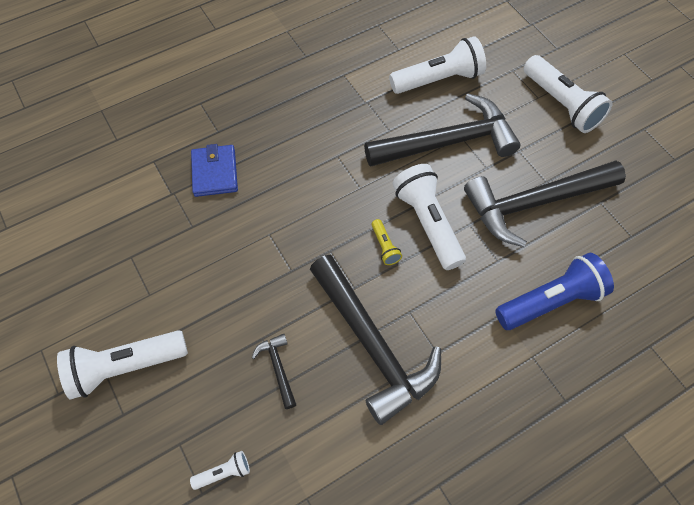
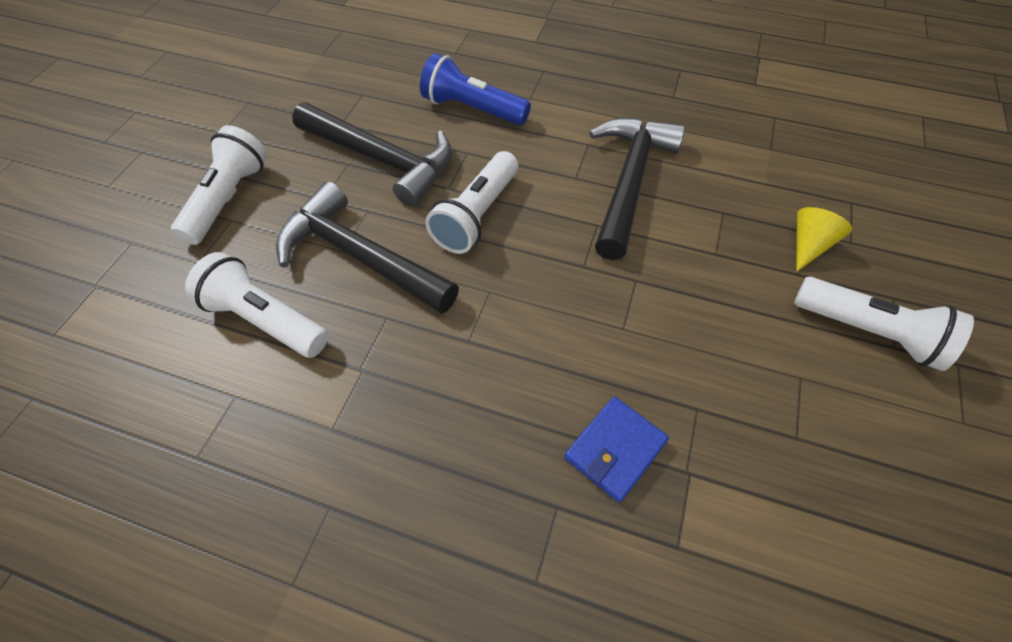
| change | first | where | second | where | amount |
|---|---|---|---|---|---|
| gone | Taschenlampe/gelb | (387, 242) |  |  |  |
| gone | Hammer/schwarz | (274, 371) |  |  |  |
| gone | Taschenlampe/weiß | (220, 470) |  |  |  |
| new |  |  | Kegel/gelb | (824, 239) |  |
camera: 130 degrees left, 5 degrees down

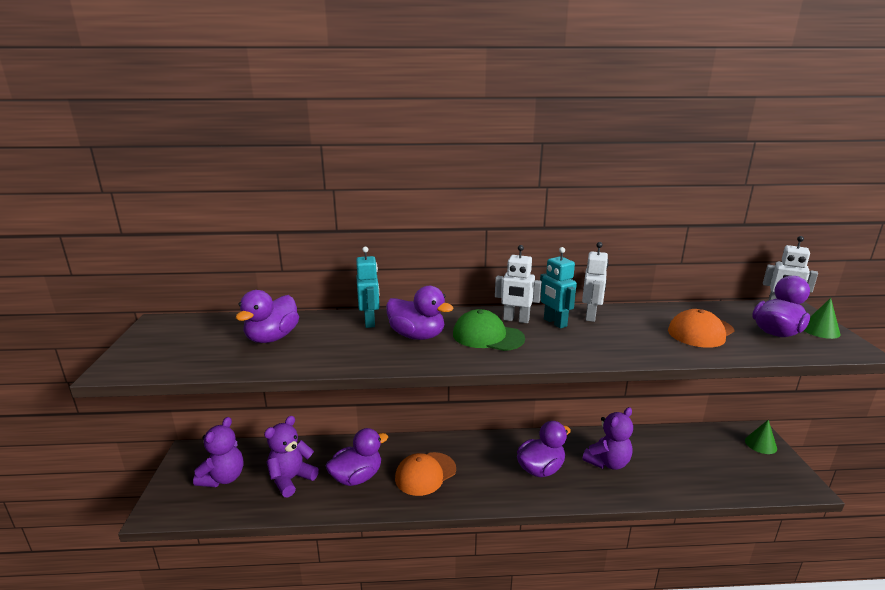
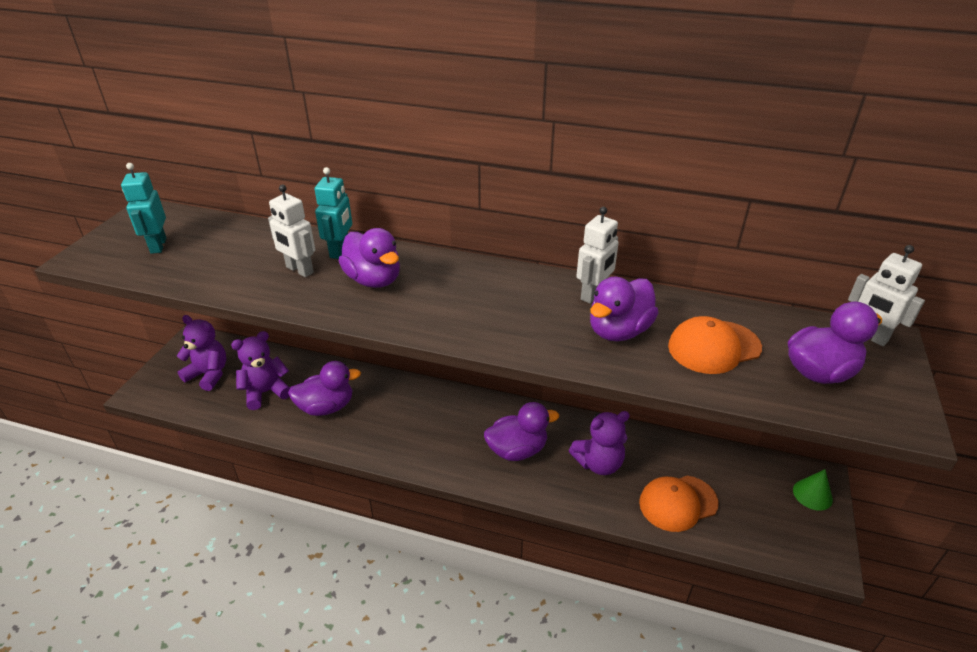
| change | first | where | second | where | amount |
|---|---|---|---|---|---|
| shifted | Roboter/weiß | (518, 284) |  | (291, 231) |  |
| shifted | Roboter/türkis | (558, 287) |  | (143, 208) |  |
| shifted | Ente/lila | (267, 316) |  | (624, 309) |  |
| gone | Kegel/grün | (822, 318) |  |  |  |
| gone | Kappe/grün | (489, 330) |  |  |  |
| rotated | Teddybär/lila | (218, 452) |  | (201, 353) | 105 degrees counterclockwise |
| shifted | Kappe/orange | (425, 474) |  | (679, 504) |  |
camera: 20 degrees right, 15 degrees up

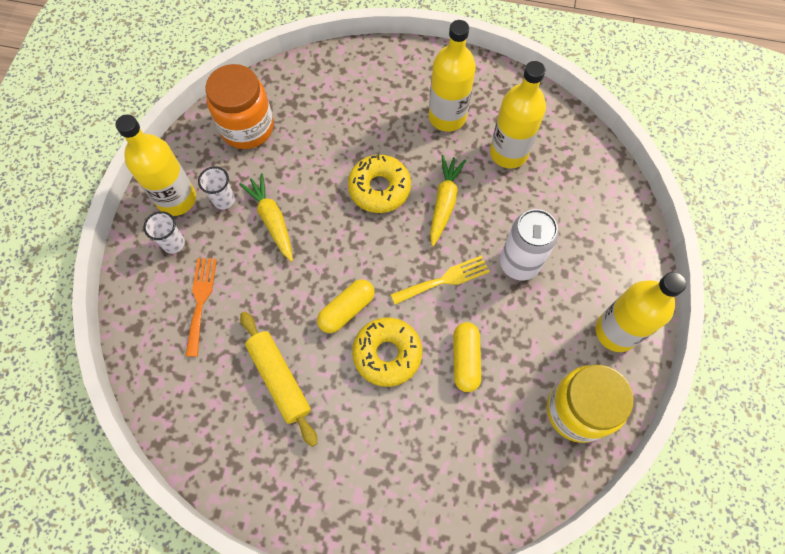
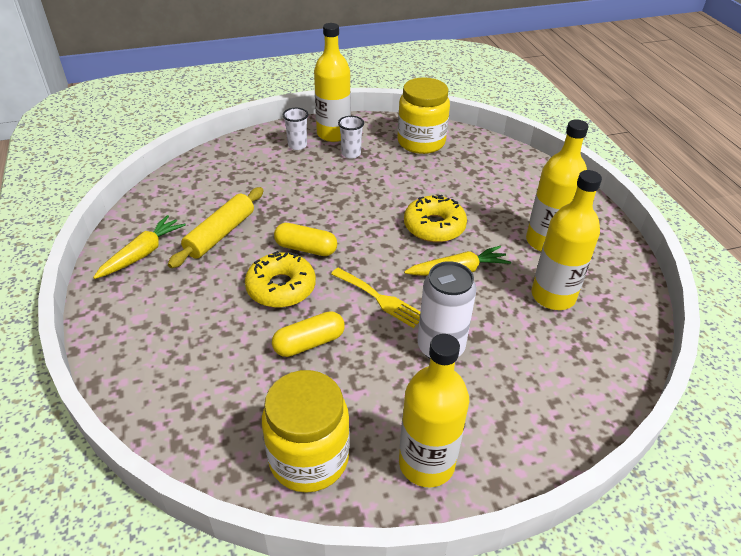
| change | first | where | second | where | amount |
|---|---|---|---|---|---|
| repainted | Einmachglas/orange | (239, 106) | Einmachglas/gelb | (423, 115) |  |
| shifted | Karotte/gelb | (266, 217) |  | (139, 247) |  |
| gone | Gabel/orange | (201, 307) |  |  |  |
camera: 60 degrees right, 25 degrees down

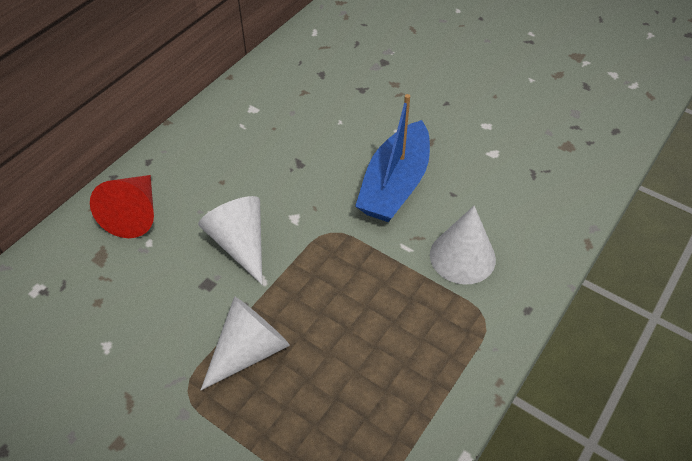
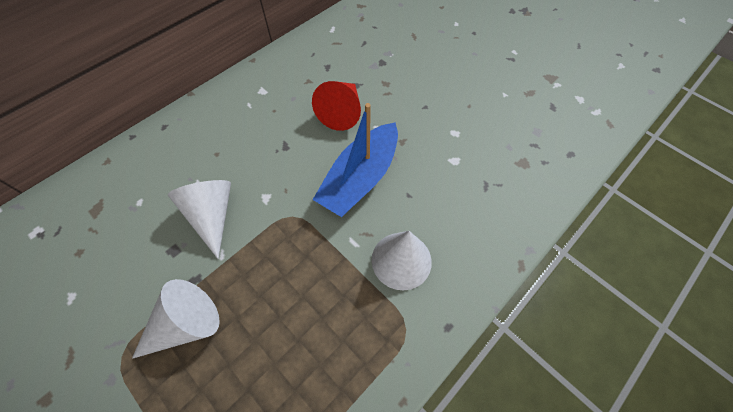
| change | first | where | second | where | amount |
|---|---|---|---|---|---|
| shifted | Kegel/rot | (122, 206) |  | (336, 106) |  |
camera: 10 degrees right, 10 degrees up

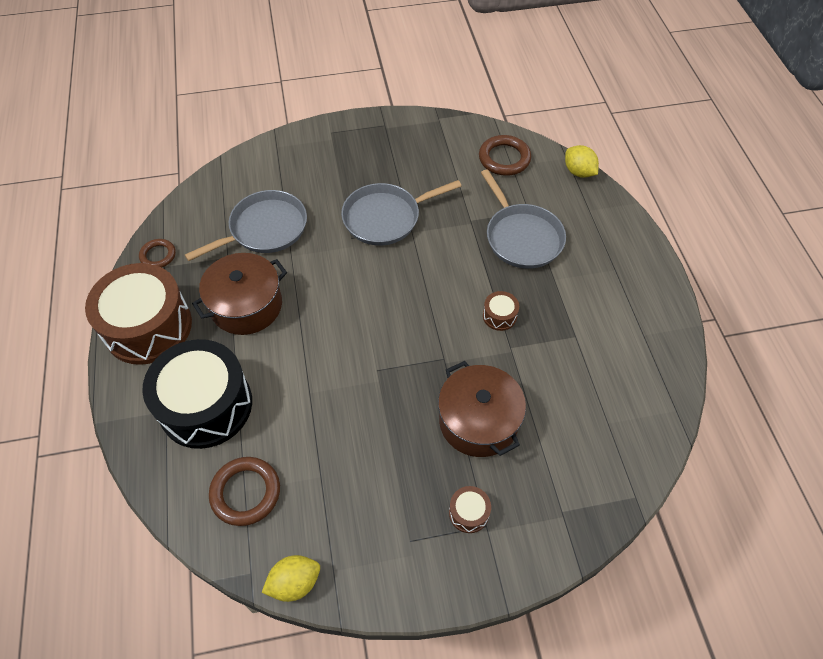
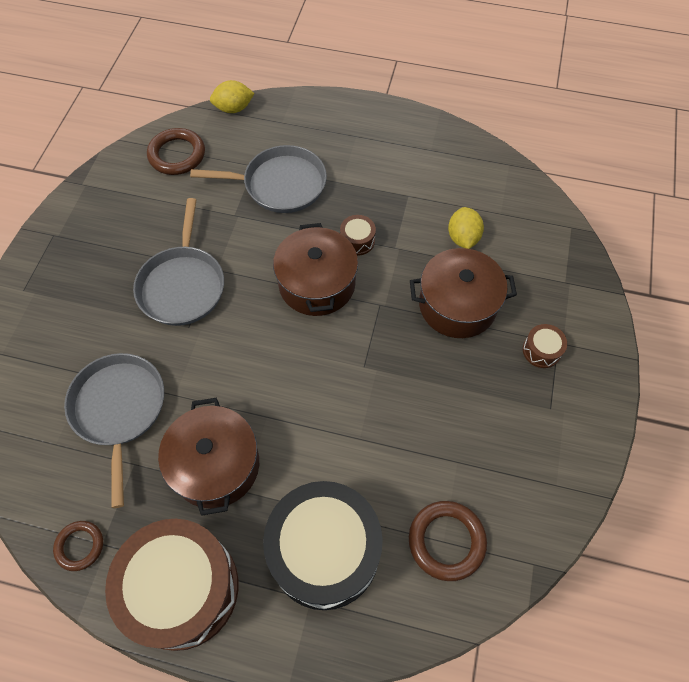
| change | first | where | second | where | amount |
|---|---|---|---|---|---|
| shifted | Zitrone/gelb | (291, 578) |  | (466, 228) |  |
| new |  |  | Kochtopf/braun | (315, 269) |  |
camera: 65 degrees left, 5 degrees up

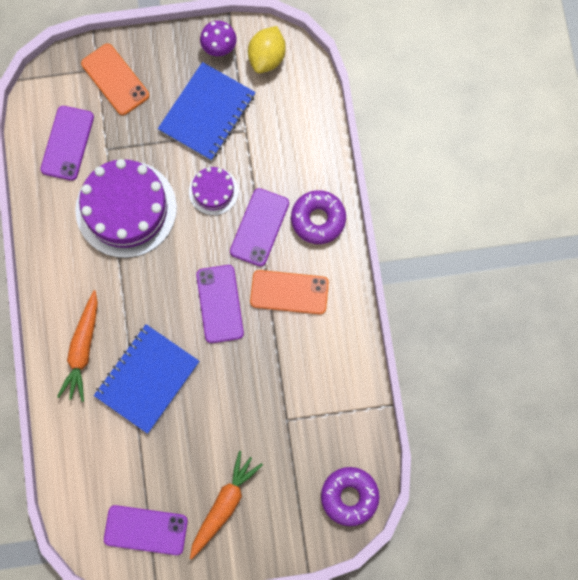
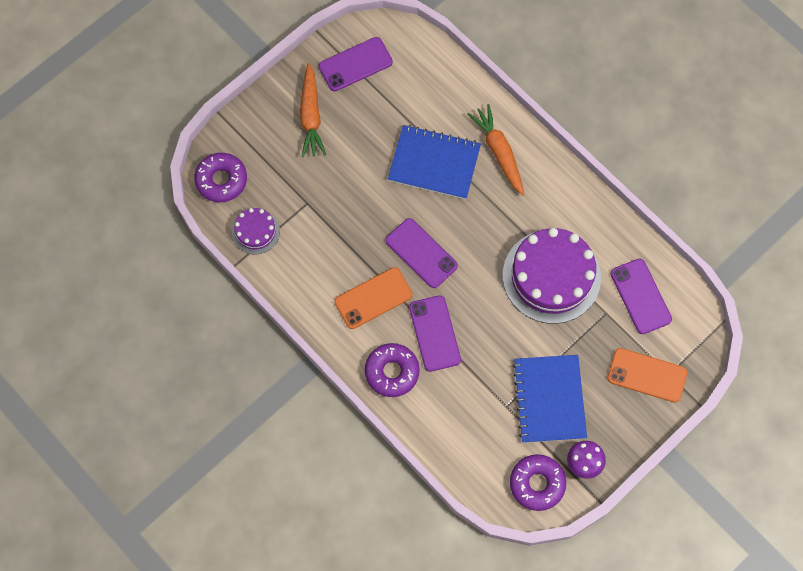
| change | first | where | second | where | amount |
|---|---|---|---|---|---|
| swapped | Zitrone/gelb | (267, 49) | Donut/lila | (538, 482) |  |
| shifted | Kuchen/lila | (214, 191) |  | (256, 231) |  |
| rotated | Notizbuch/blau | (146, 379) |  | (434, 162) | 75 degrees counterclockwise |
camera: 145 degrees right, 5 degrees down

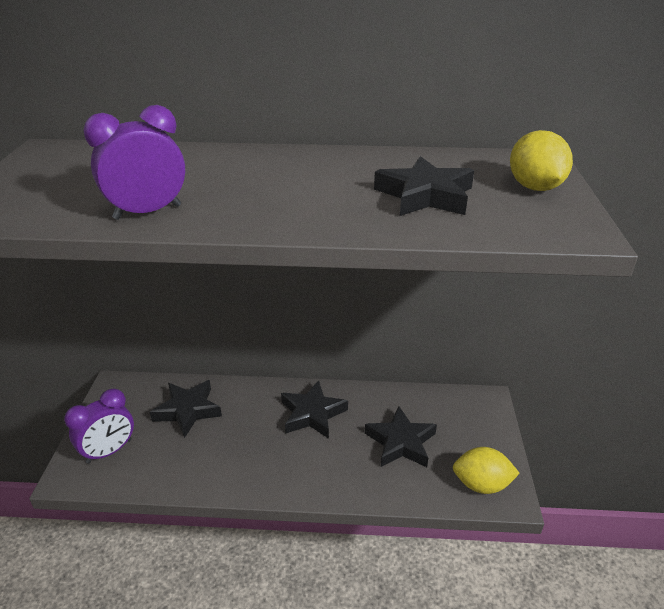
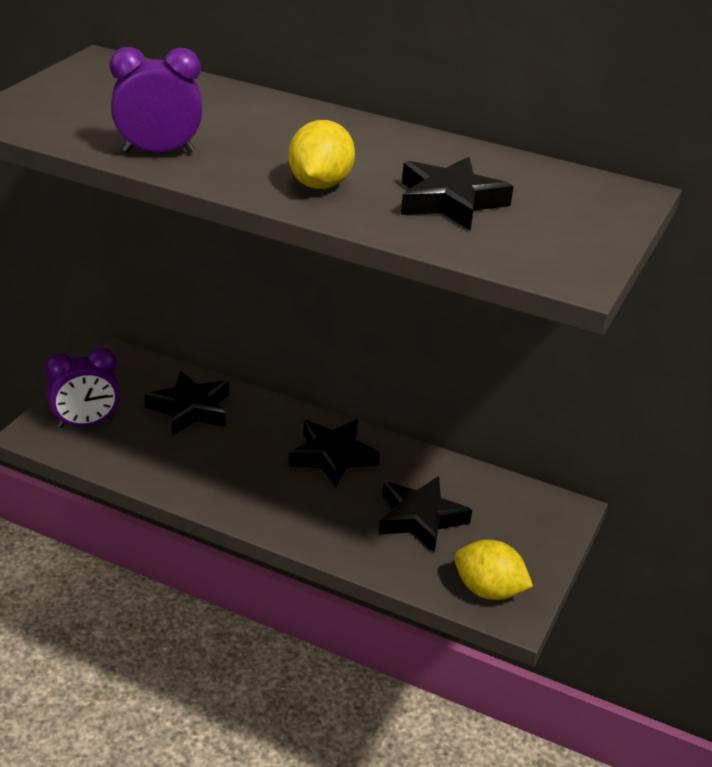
| change | first | where | second | where | amount |
|---|---|---|---|---|---|
| shifted | Zitrone/gelb | (541, 160) |  | (321, 154) |  |
camera: 20 degrees right, 0 degrees up

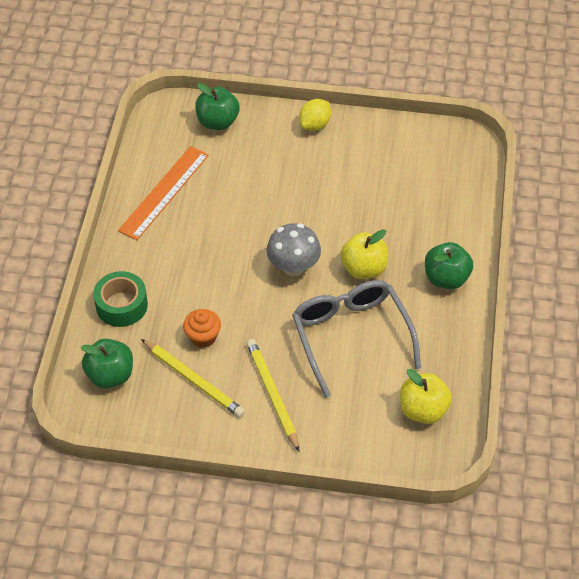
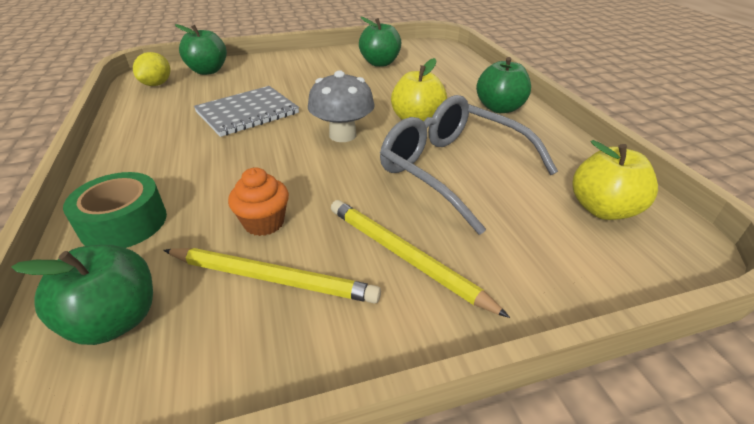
| change | first | where | second | where | amount |
|---|---|---|---|---|---|
| shifted | Zitrone/gelb | (315, 115) |  | (151, 69) |  |
| gone | Lineal/orange | (163, 193) |  |  |  |
| new |  |  | Apfel/grün | (380, 42) |  |
| new |  |  | Notizbuch/grau | (246, 111) |  |
camera: 25 degrees left, 15 degrees down

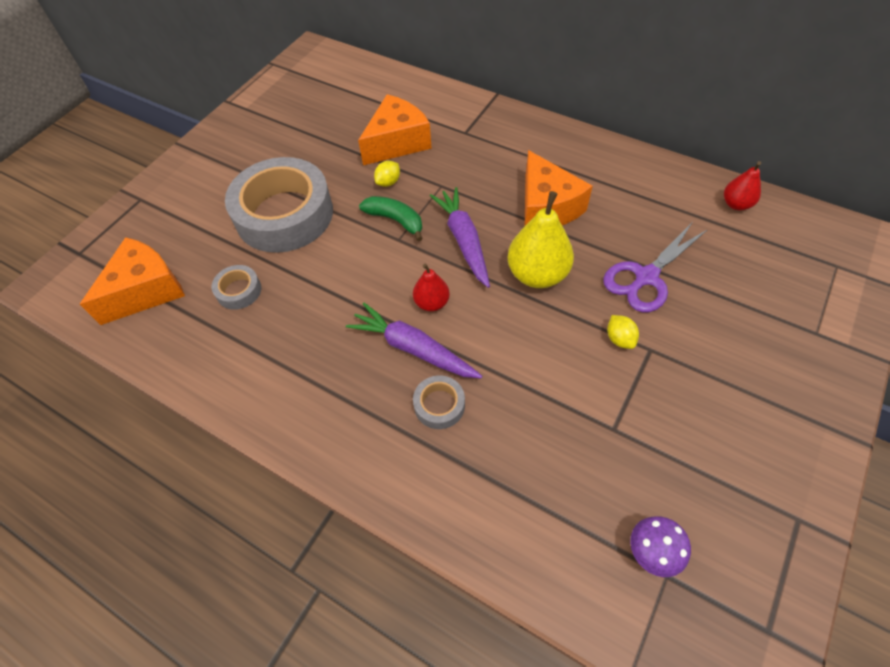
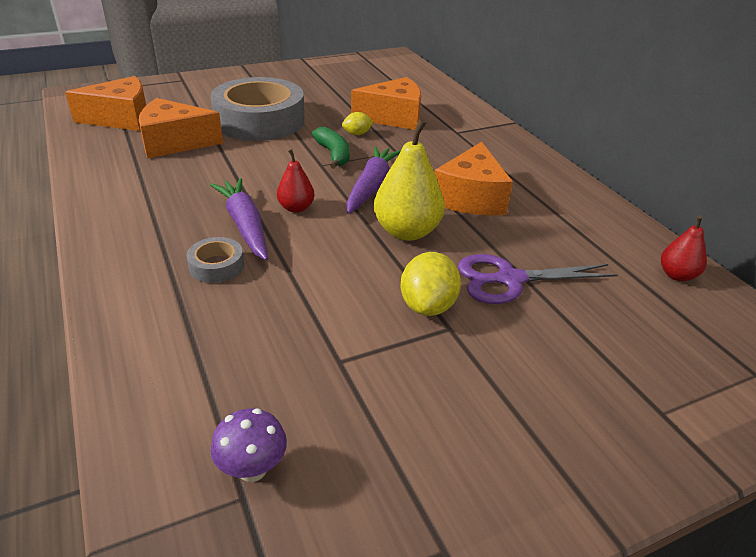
| change | first | where | second | where | amount |
|---|---|---|---|---|---|
| swapped | Klebeband/grau | (236, 287) | Käse/orange | (181, 128) |  |
| scaled | Zitrone/gelb | (623, 332) |  | (431, 284) | x1.73 |
camera: 30 degrees right, 20 degrees down

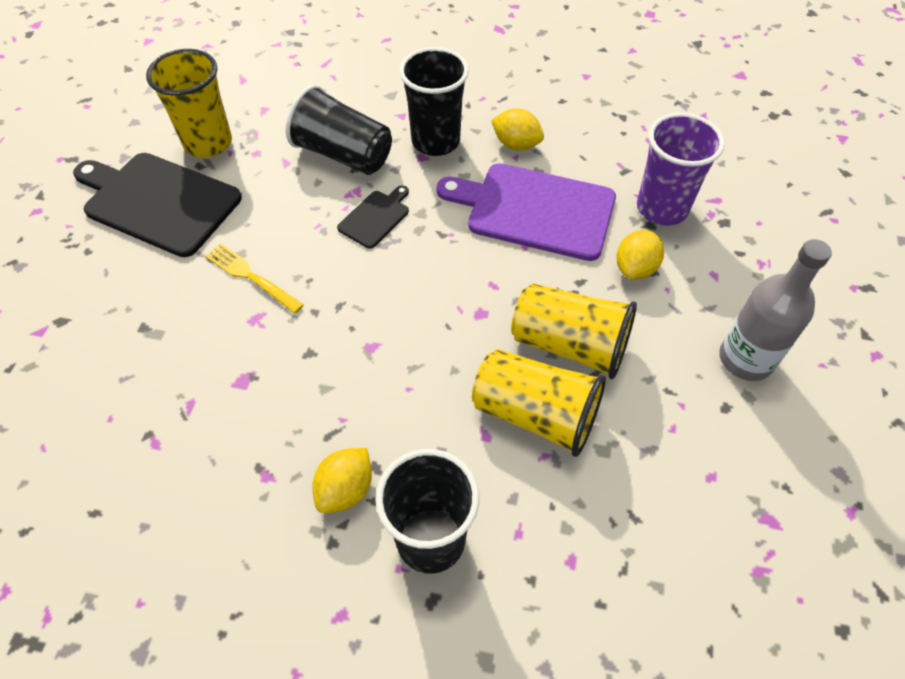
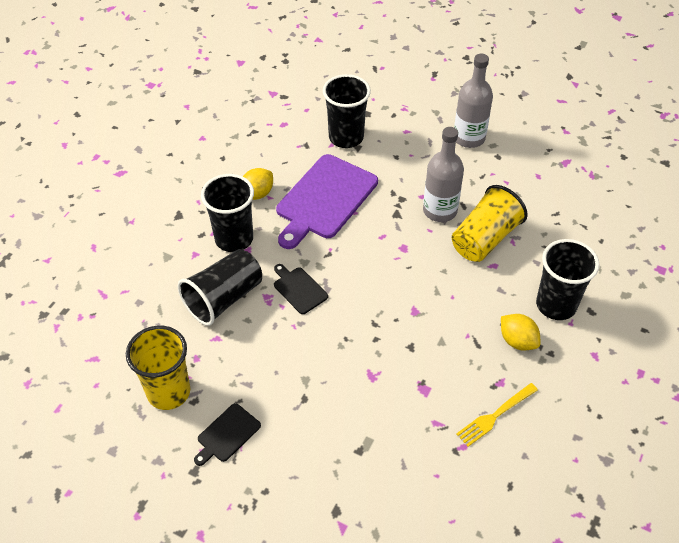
| change | first | where | second | where | amount |
|---|---|---|---|---|---|
| repainted | Becher/lila | (681, 169) | Becher/schwarz | (347, 111) |  |
| scaled | Schneidebrett/schwarz | (157, 205) |  | (227, 434) | x0.48 |
| gone | Zitrone/gelb | (640, 254) |  |  |  |
| shifted | Gabel/gelb | (254, 278) |  | (497, 415) |  |
| swapped | Becher/gelb | (574, 331) | Flasche/grau | (443, 174) |  |
camera: 75 degrees left, 5 degrees down

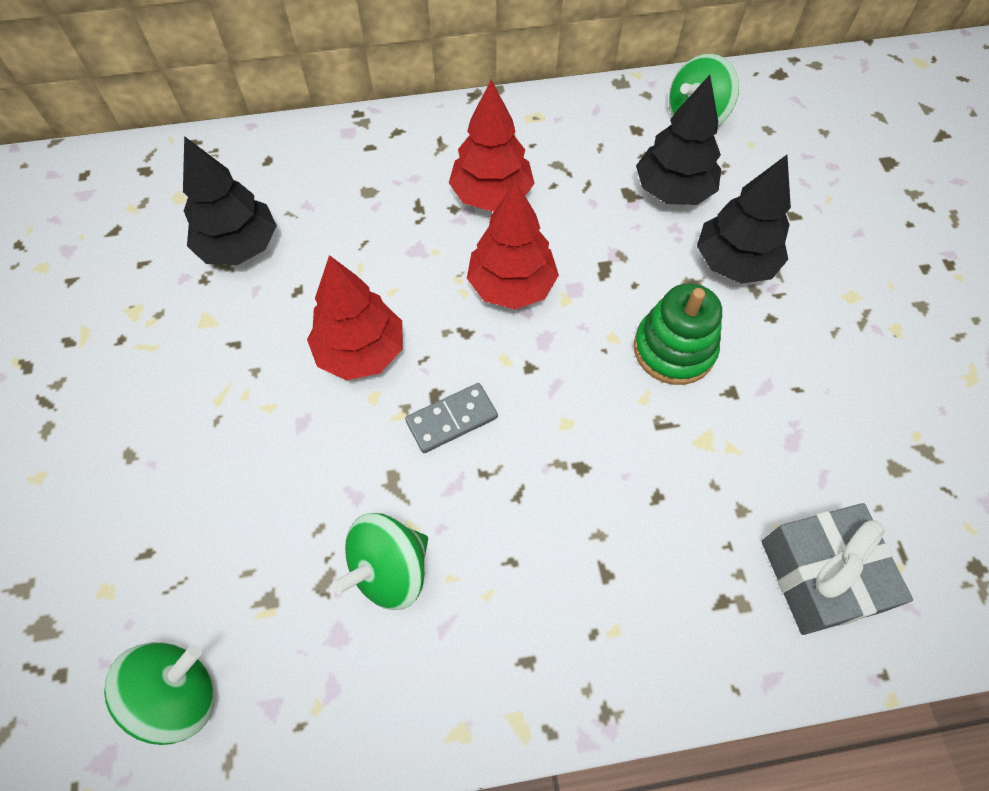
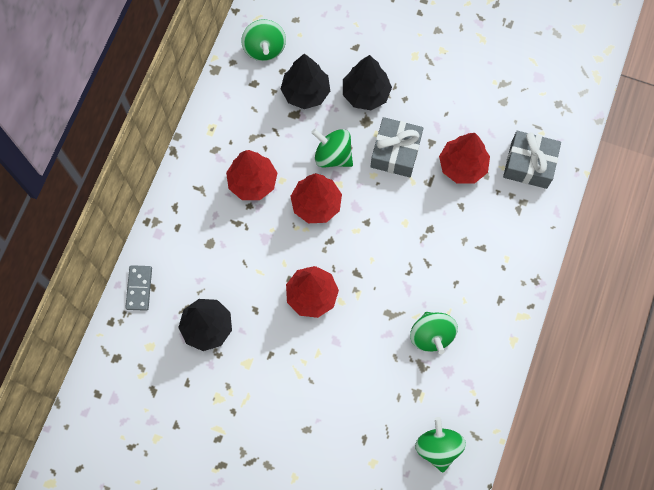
| change | first | where | second | where | amount |
|---|---|---|---|---|---|
| swapped | Stapelspielzeug/grün | (678, 334) | Geschenk/grau | (396, 147) |  |
| shifted | Dominostein/grau | (451, 418) |  | (138, 288) |  |
| new |  |  | Kreisel/grün | (332, 148) |  |
| new |  |  | Baum/rot | (464, 158) |  |
camera: 60 degrees left, 10 degrees up

